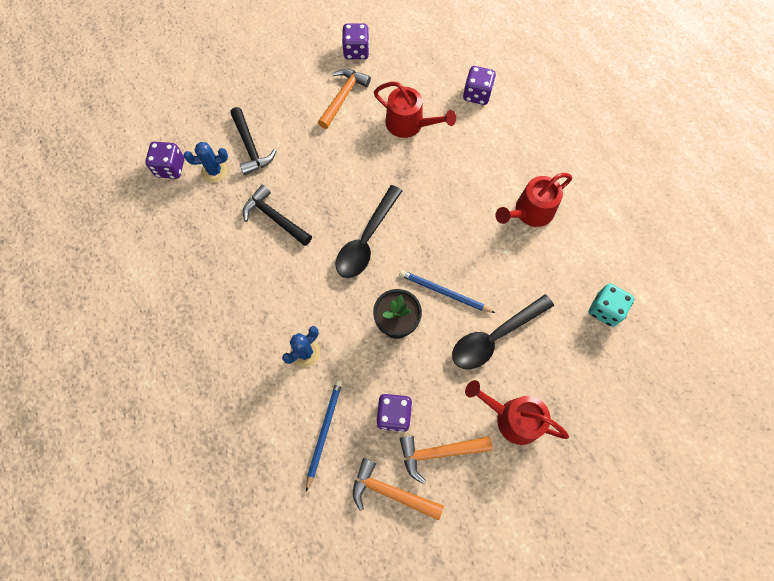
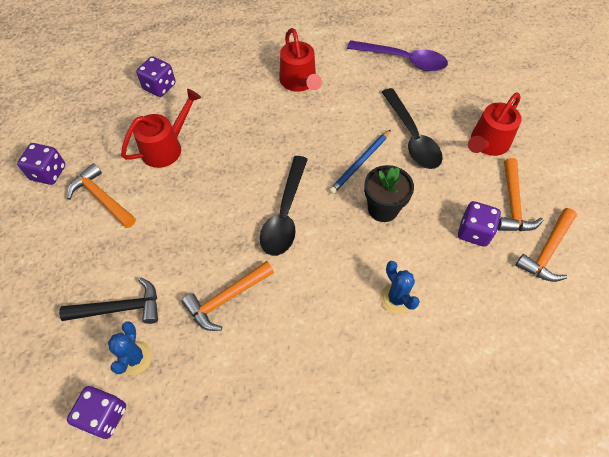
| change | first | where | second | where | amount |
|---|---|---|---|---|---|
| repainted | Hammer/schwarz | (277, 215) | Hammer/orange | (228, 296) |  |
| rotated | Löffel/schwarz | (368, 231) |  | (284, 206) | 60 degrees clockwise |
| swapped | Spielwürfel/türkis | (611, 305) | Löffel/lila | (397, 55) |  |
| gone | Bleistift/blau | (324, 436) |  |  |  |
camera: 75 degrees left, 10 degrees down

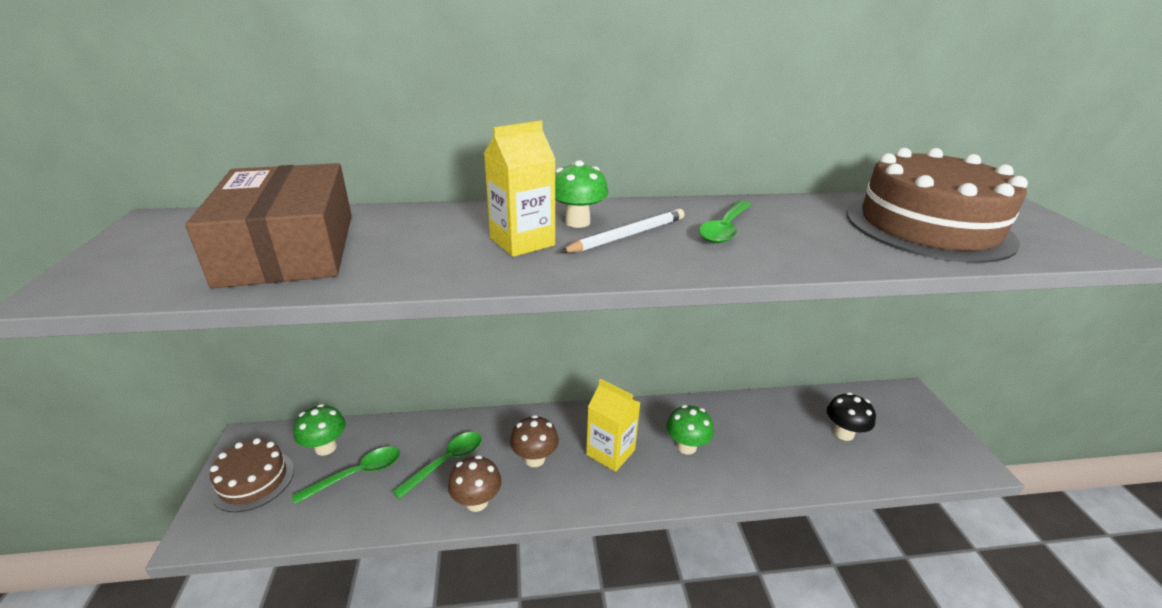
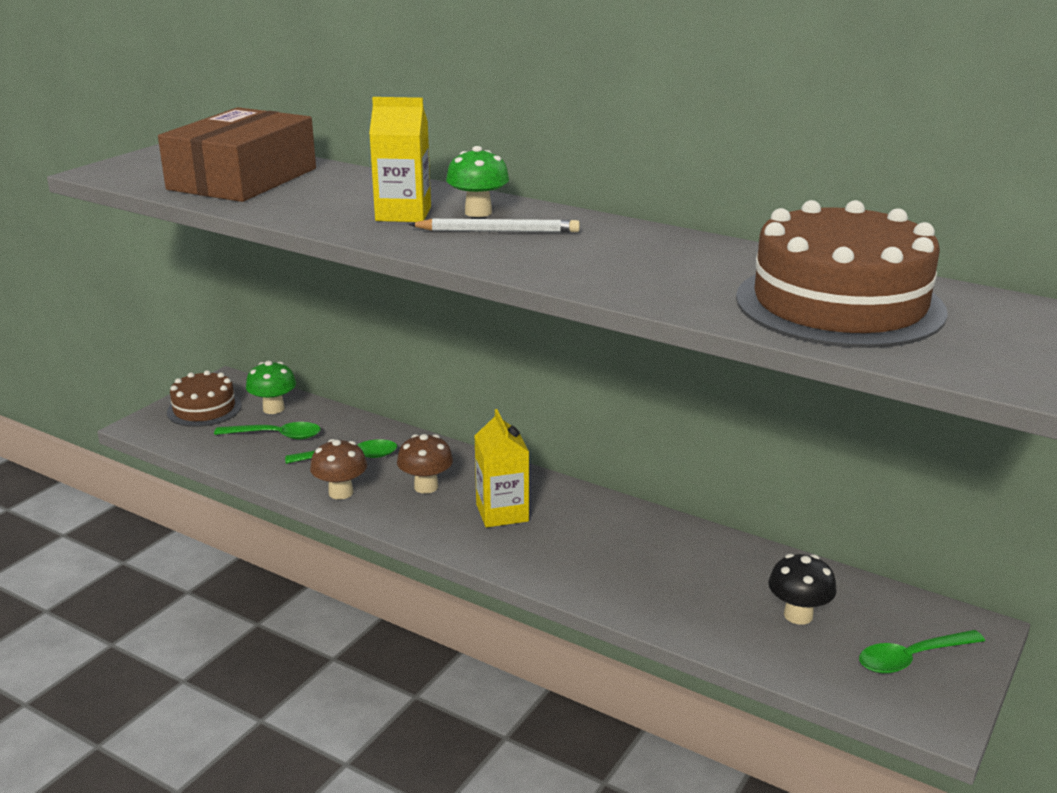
| change | first | where | second | where | amount |
|---|---|---|---|---|---|
| shifted | Löffel/grün | (725, 222) |  | (922, 652) |  |
| gone | Pilz/grün | (690, 430) |  |  |  |
camera: 40 degrees right, 5 degrees down

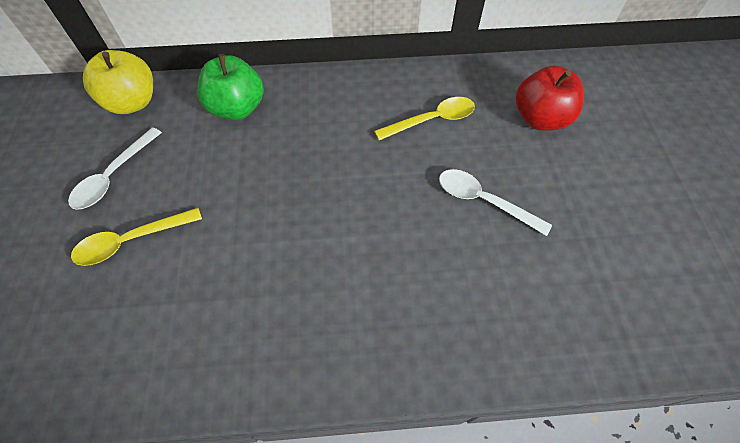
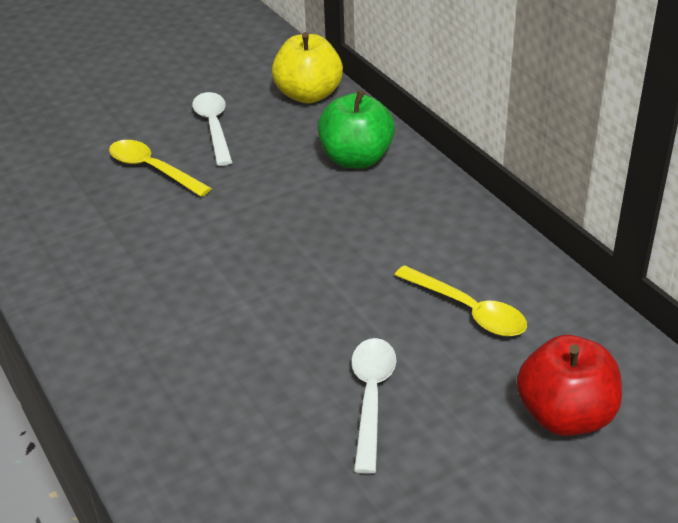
| change | first | where | second | where | amount |
|---|---|---|---|---|---|
| rotated | Löffel/weiß | (115, 168) |  | (212, 129) | 75 degrees clockwise |
camera: 65 degrees right, 20 degrees down

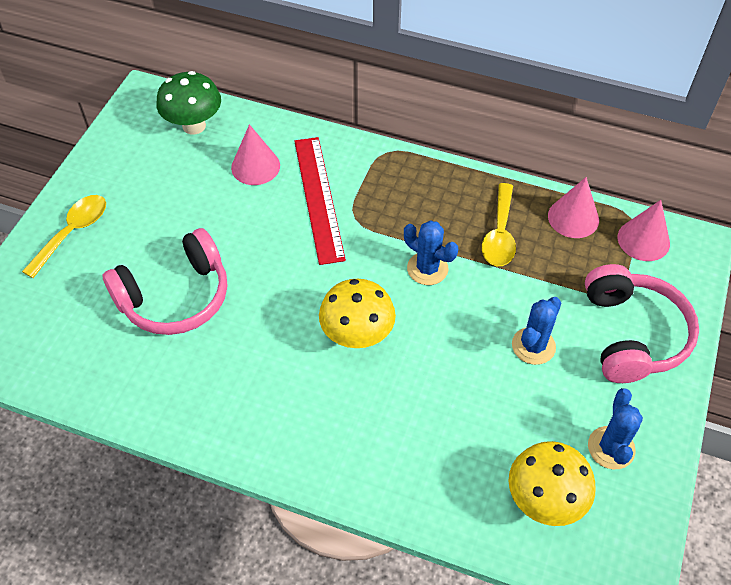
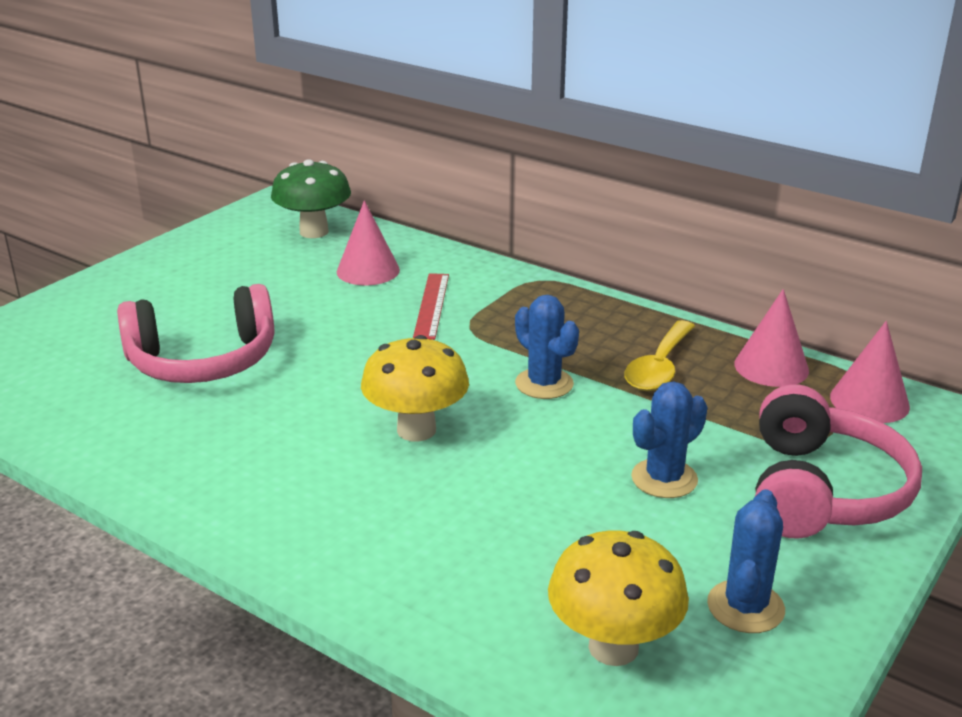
| change | first | where | second | where | amount |
|---|---|---|---|---|---|
| scaled | Lineal/rot | (320, 201) |  | (431, 306) | x0.63 |
| gone | Löffel/gelb | (64, 236) |  |  |  |
camera: 15 degrees right, 25 degrees down

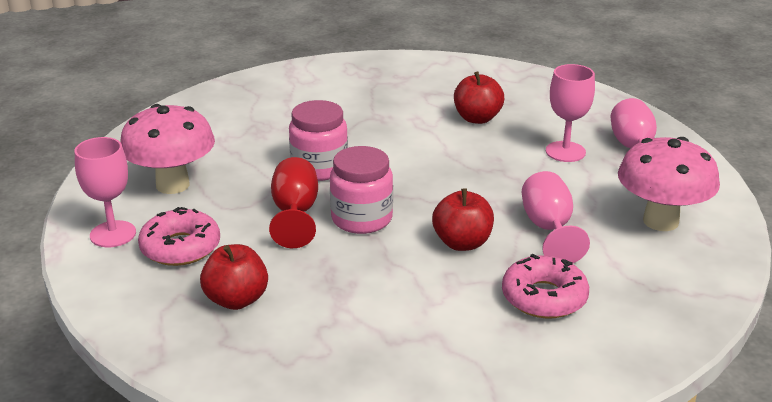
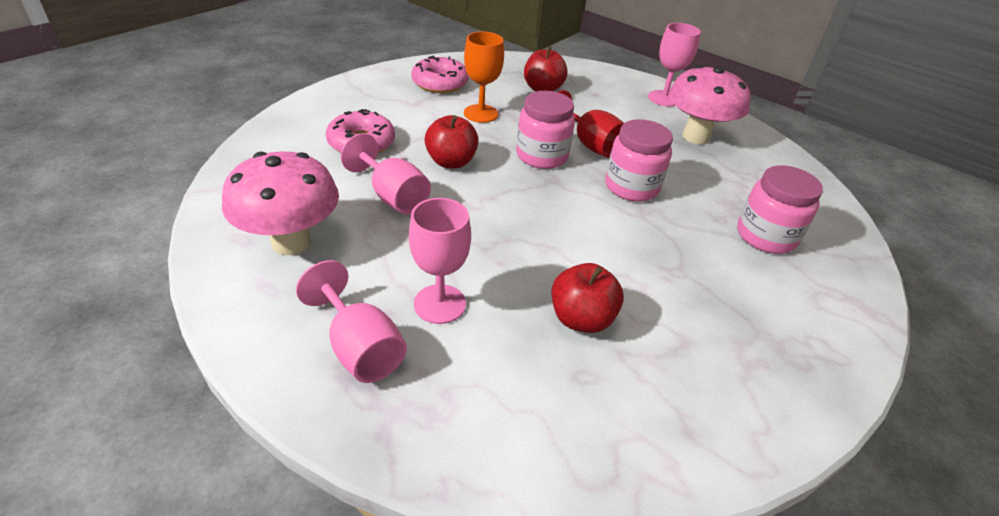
| change | first | where | second | where | amount |
|---|---|---|---|---|---|
| shifted | Donut/rosa | (179, 236) |  | (440, 74) |  |
| new |  |  | Kelch/orange | (484, 77) |  |
| new |  |  | Einmachglas/rosa | (780, 209) |  |
camera: 140 degrees right, 10 degrees up

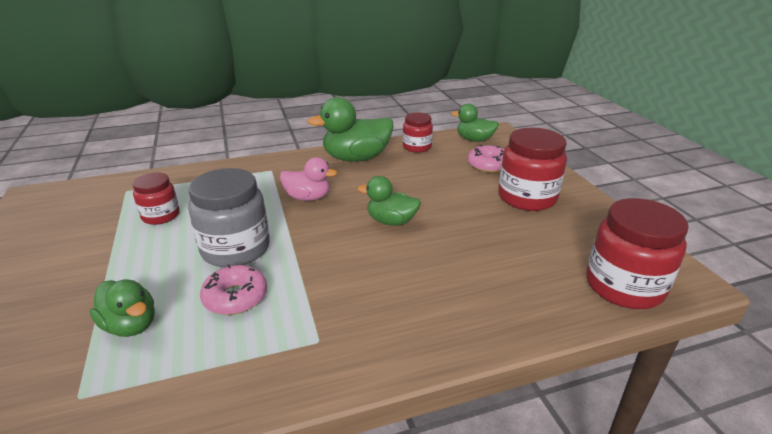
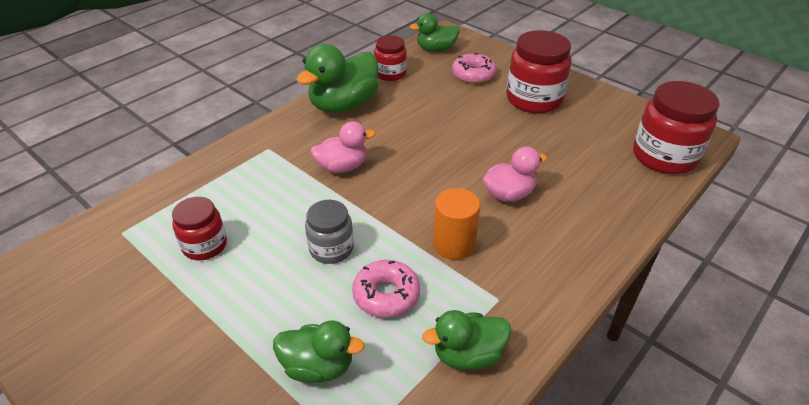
| change | first | where | second | where | amount |
|---|---|---|---|---|---|
| scaled | Einmachglas/grau | (229, 217) |  | (329, 232) | x0.59 |
| shifted | Ente/grün | (389, 201) |  | (466, 340) |  |
| new |  |  | Ente/rosa | (515, 174) |  |
| new |  |  | Vollzylinder/orange | (456, 224) |  |
camera: 30 degrees left, 10 degrees up

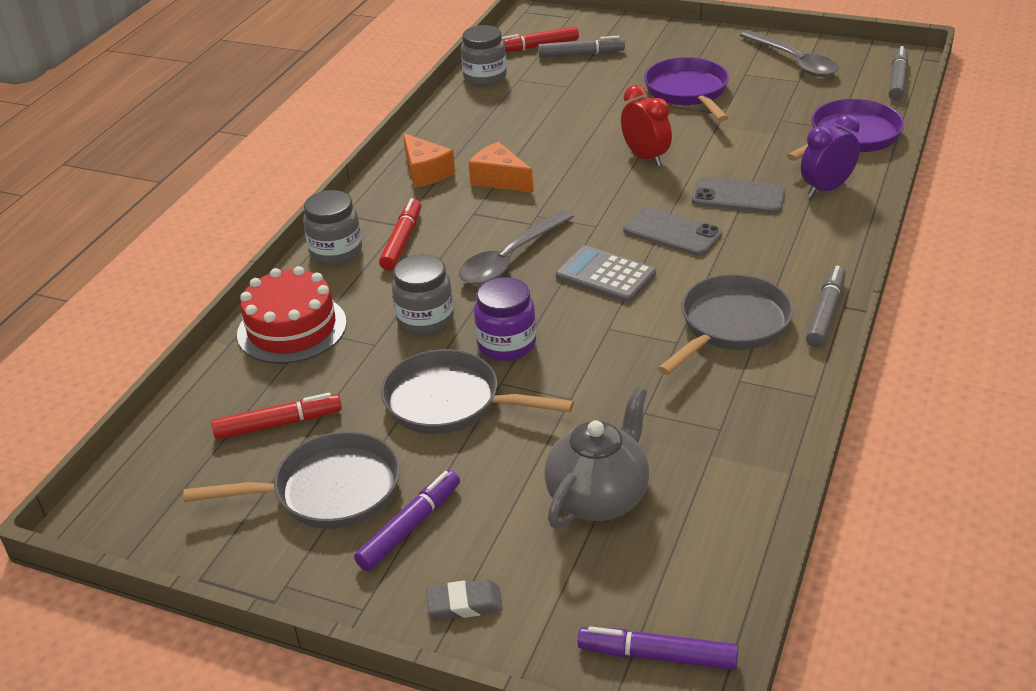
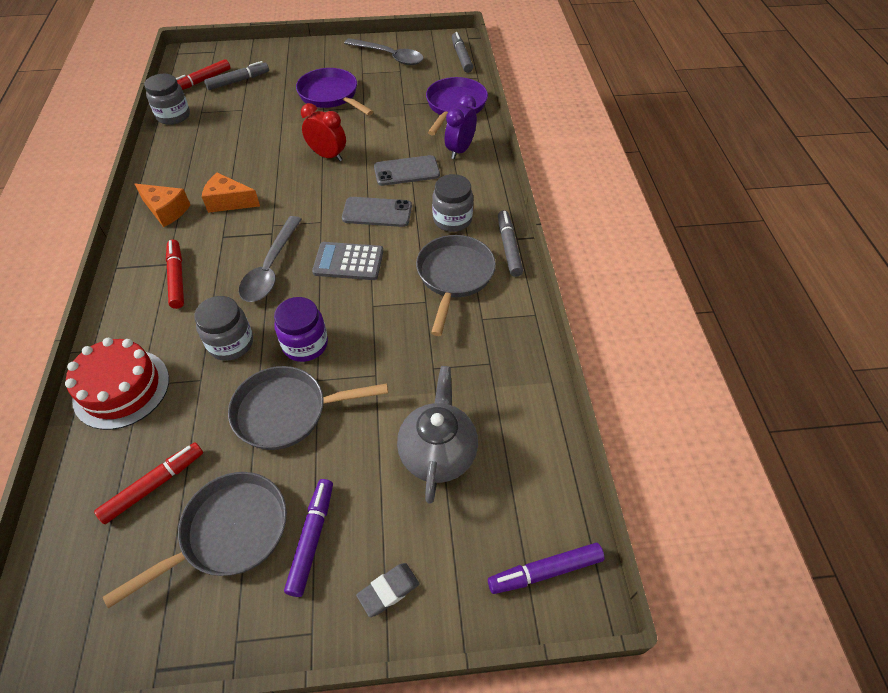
| change | first | where | second | where | amount |
|---|---|---|---|---|---|
| shifted | Einmachglas/grau | (332, 227) |  | (452, 203) |  |
camera: 30 degrees left, 15 degrees up

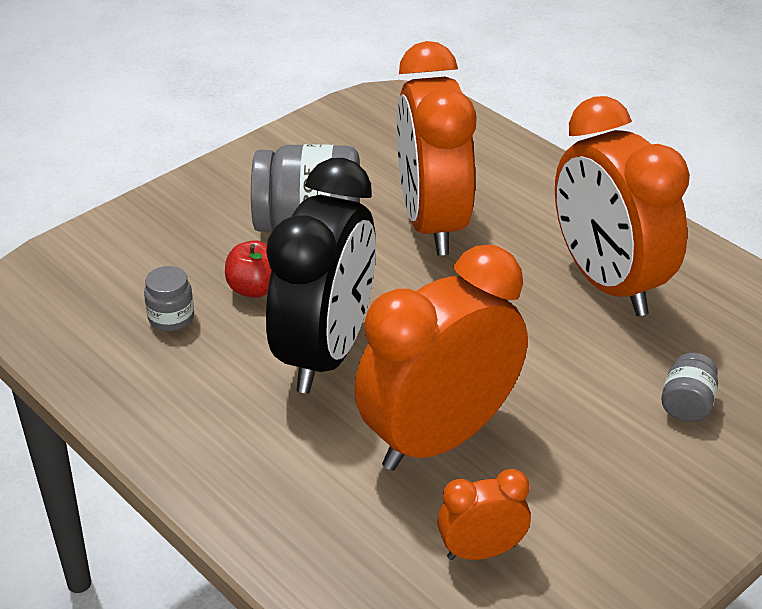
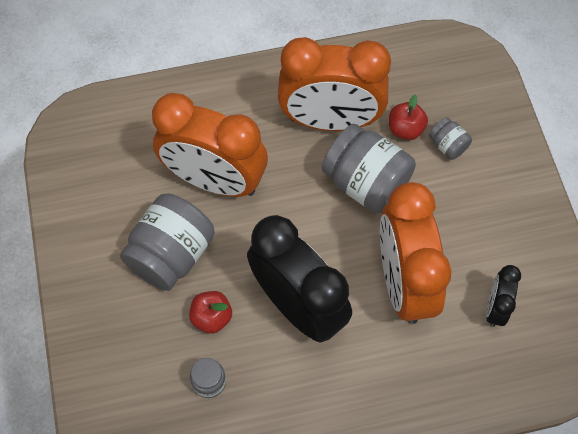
| change | first | where | second | where | amount |
|---|---|---|---|---|---|
| repainted | Wecker/orange | (484, 514) | Wecker/schwarz | (503, 296) |  |
| new |  |  | Apfel/rot | (408, 117) |  |
| new |  |  | Einmachglas/grau | (369, 169) |  |
camera: 60 degrees left, 25 degrees up

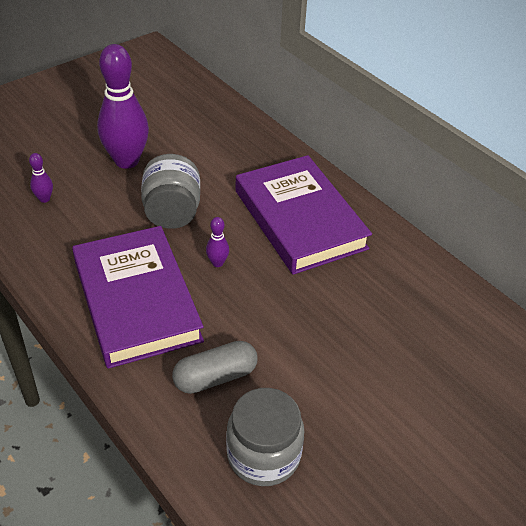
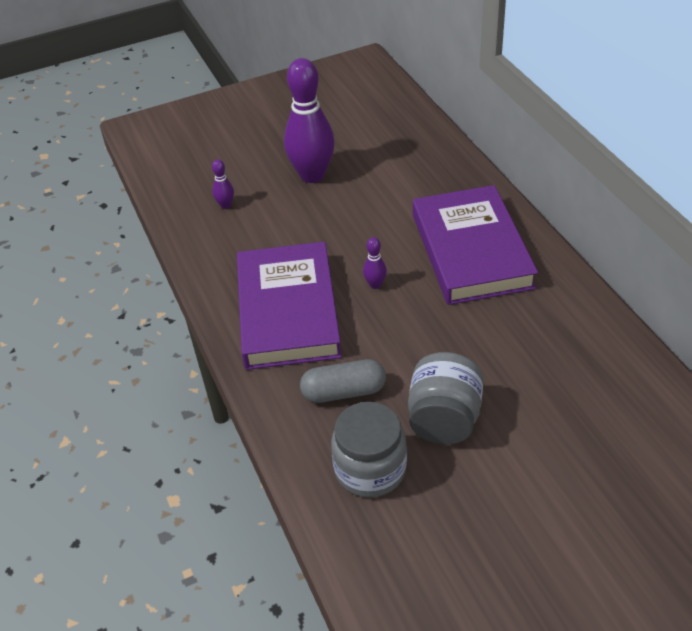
| change | first | where | second | where | amount |
|---|---|---|---|---|---|
| shifted | Einmachglas/grau | (170, 191) |  | (445, 398) |  |
camera: 20 degrees right, 0 degrees up

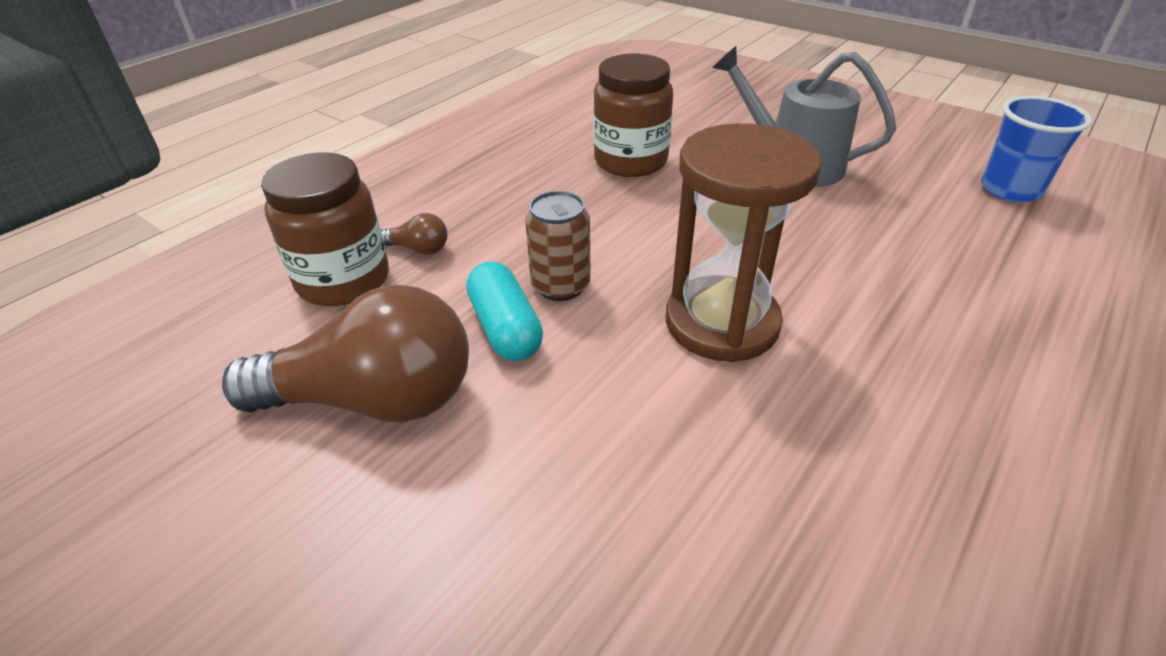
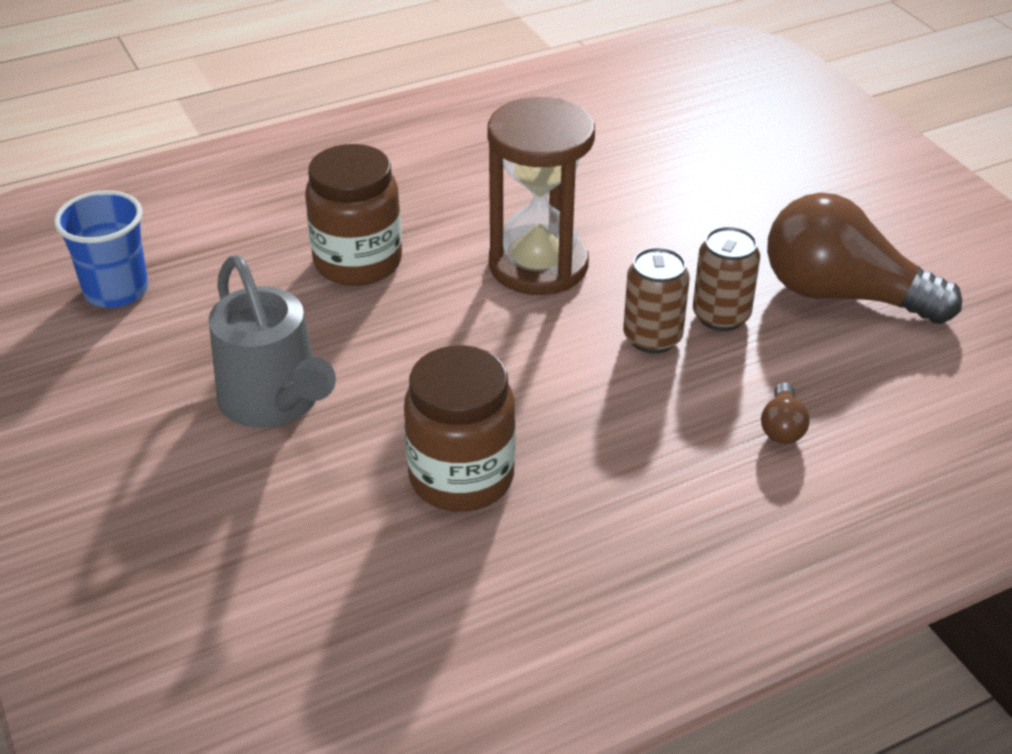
| change | first | where | second | where | amount |
|---|---|---|---|---|---|
| shifted | Einmachglas/braun | (325, 229) |  | (353, 215) |  |
| rotated | Glühbirne/braun | (414, 234) |  | (785, 413) | 120 degrees counterclockwise |
| swapped | Kapsel/türkis | (504, 311) | Dose/braun | (726, 278) |  |
camera: 155 degrees left, 0 degrees up

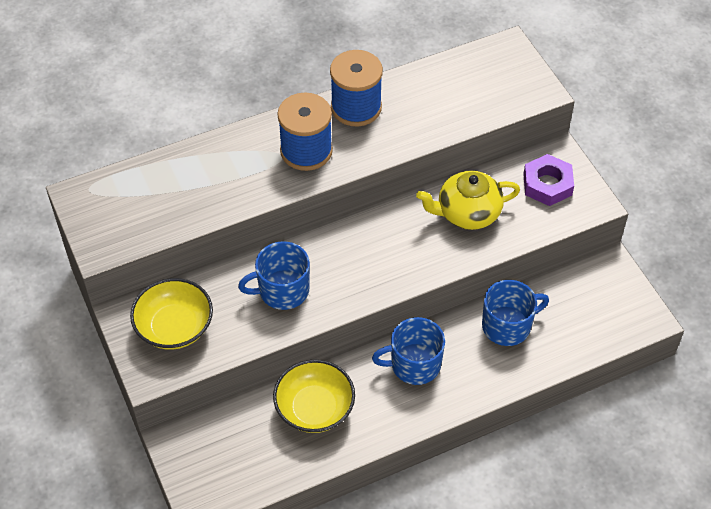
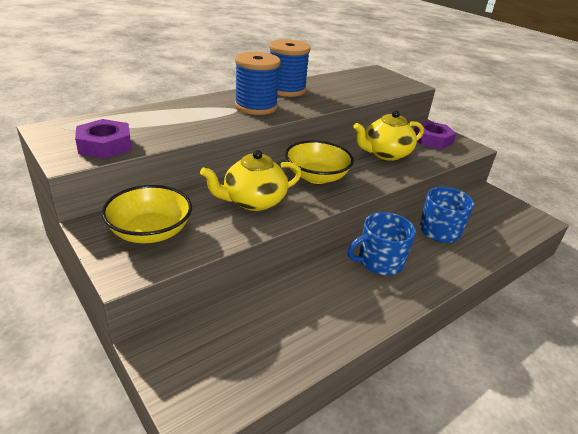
| change | first | where | second | where | amount |
|---|---|---|---|---|---|
| swapped | Tasse/blau | (274, 275) | Teekanne/gelb | (251, 180) |  |
| shifted | Schüssel/gelb | (314, 396) |  | (319, 162) |  |
| new |  |  | Sechskantmutter/lila | (103, 139) |  |
camera: 15 degrees left, 20 degrees down

